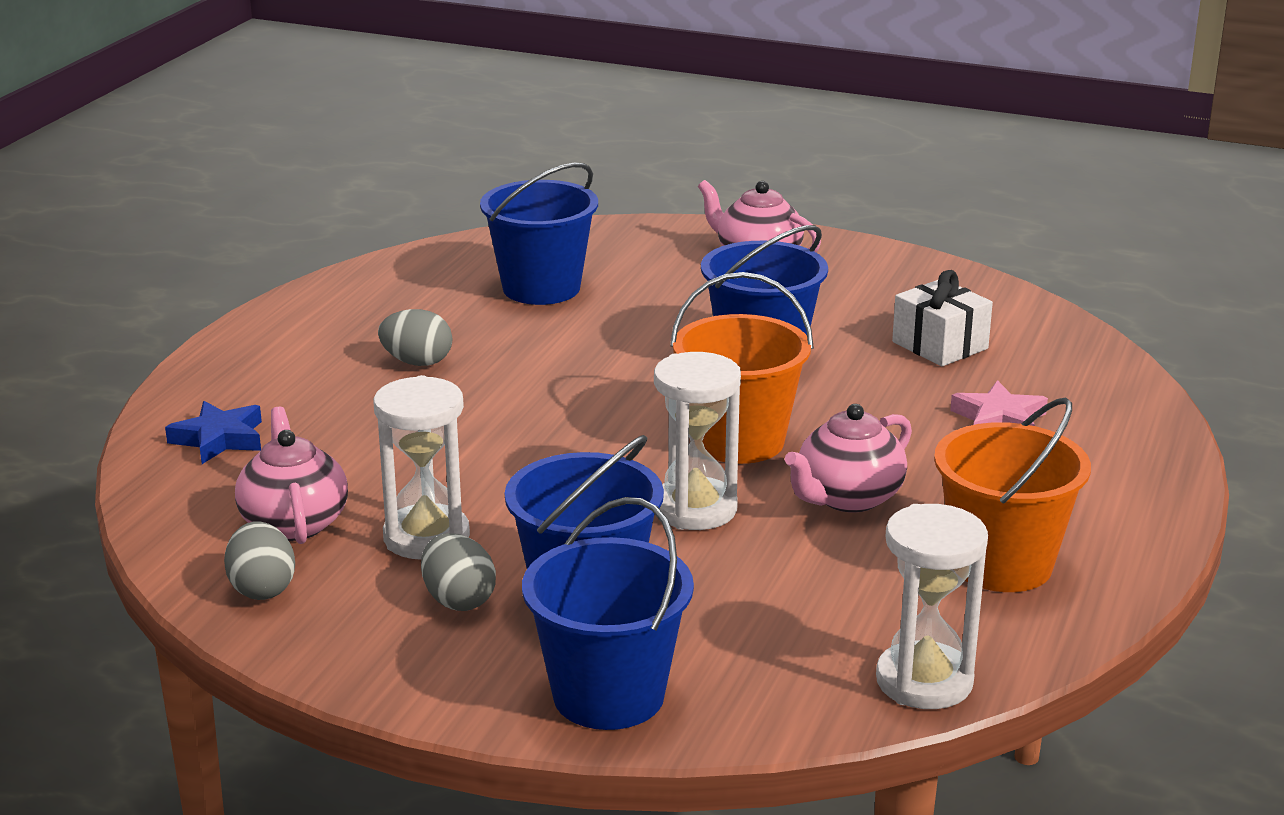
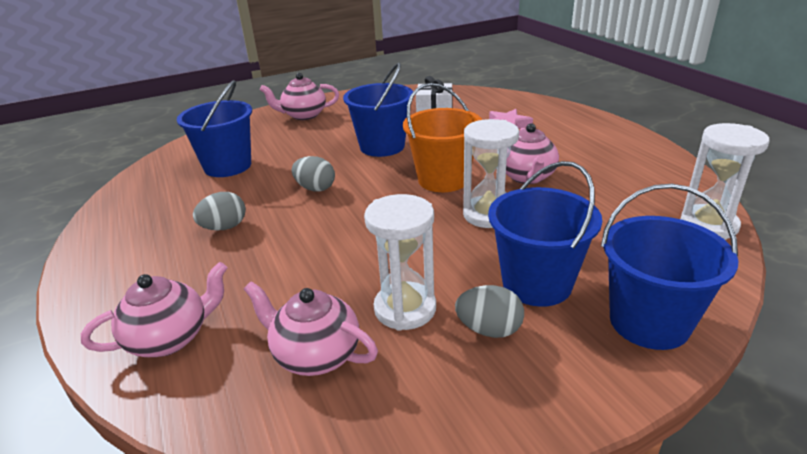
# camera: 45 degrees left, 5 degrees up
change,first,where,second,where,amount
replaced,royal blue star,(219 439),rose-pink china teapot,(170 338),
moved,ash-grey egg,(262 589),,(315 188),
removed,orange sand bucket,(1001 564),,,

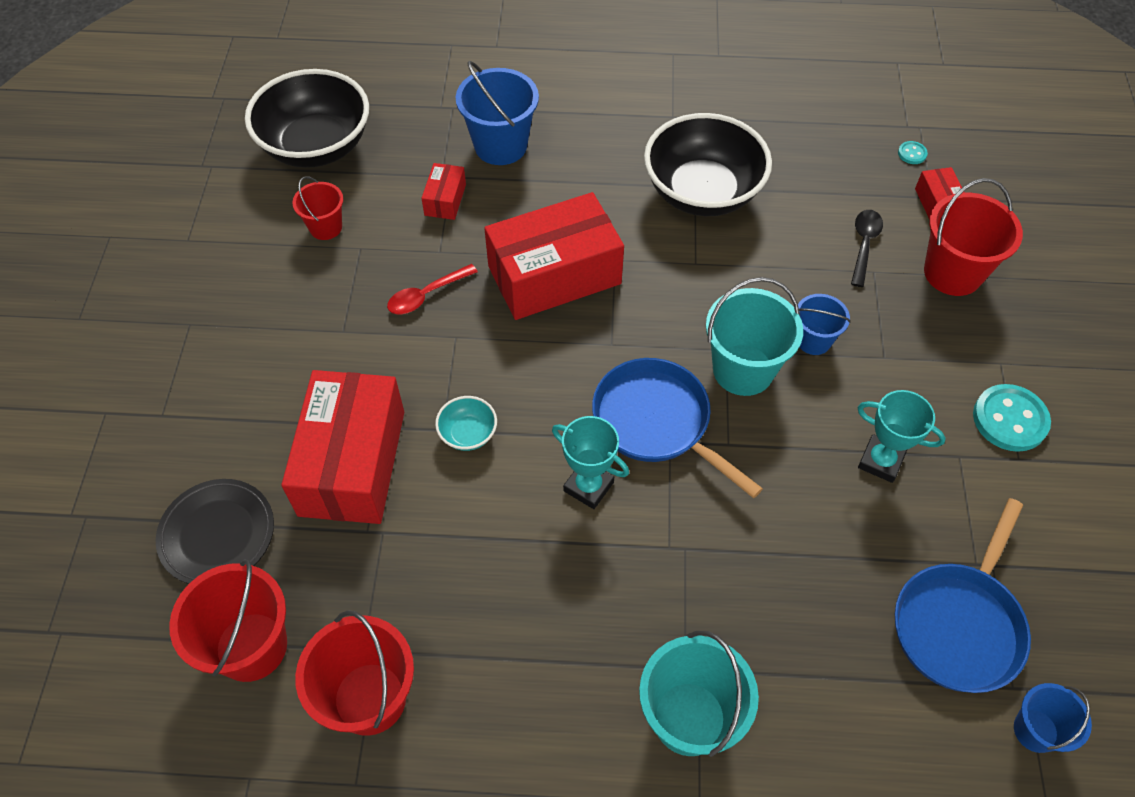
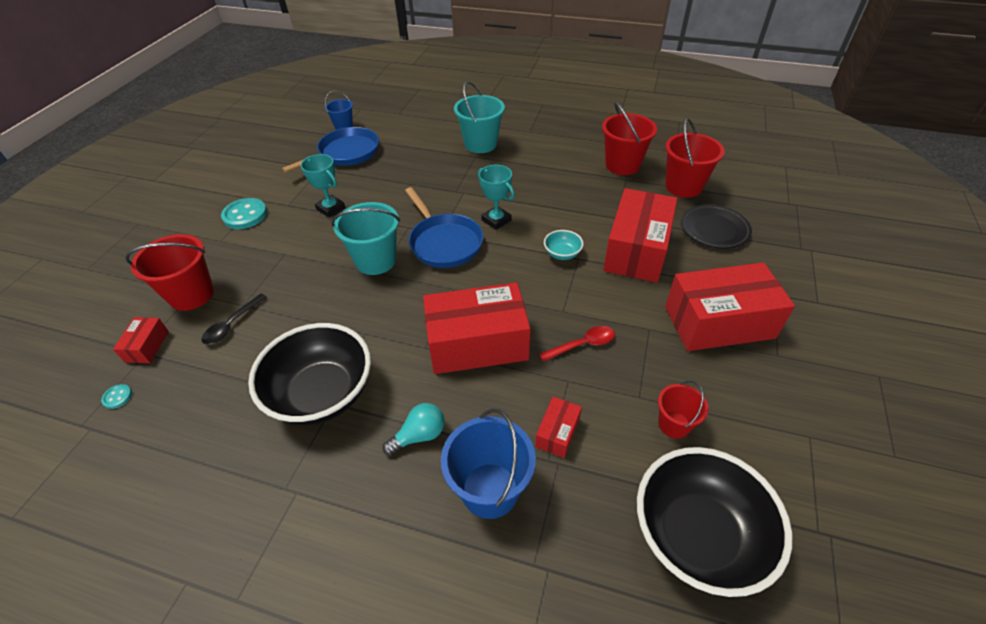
# camera: 165 degrees left, 10 degrees down
change,first,where,second,where,amount
added,,,aqua light bulb,(419 435),
added,,,scarlet package,(718 322),
removed,royal blue sand bucket,(813 340),,,

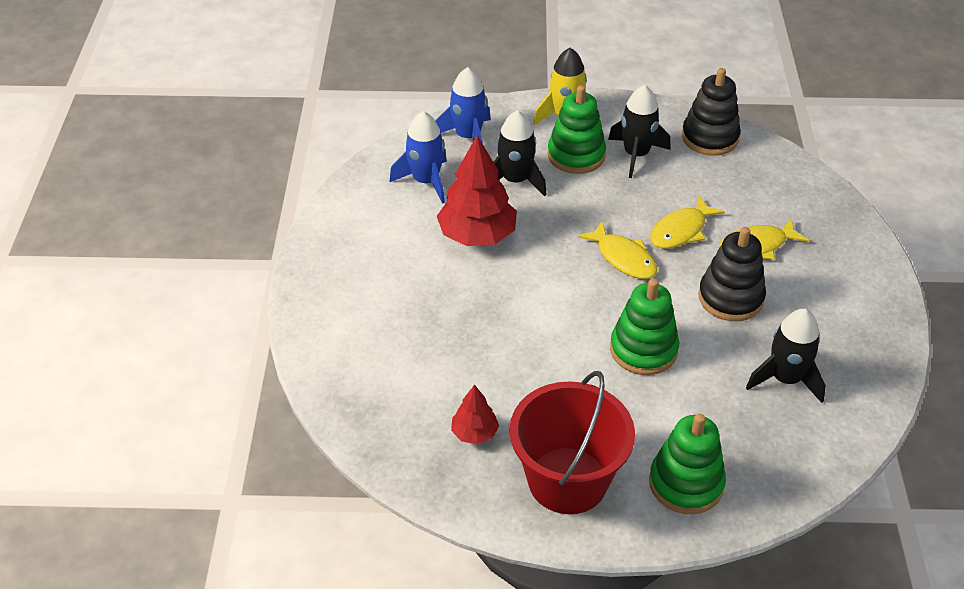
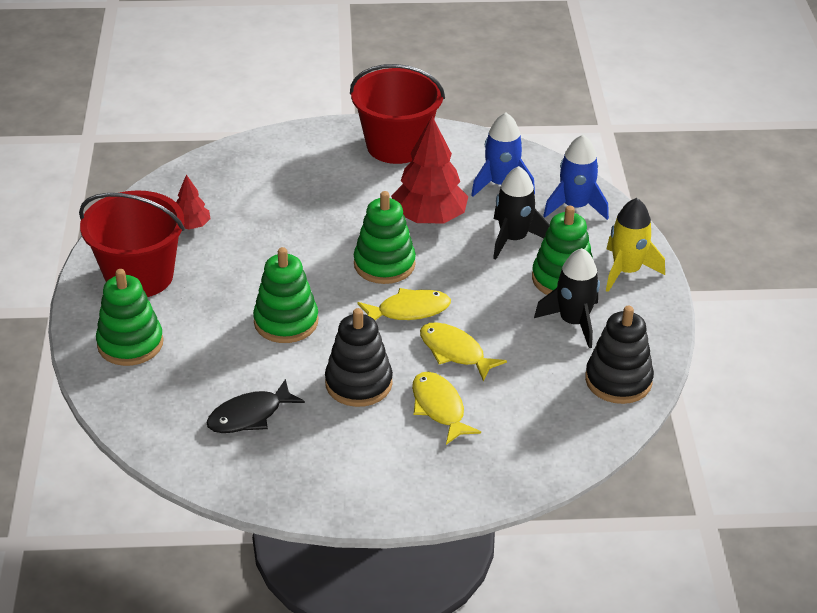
# camera: 85 degrees right, 5 degrees down
change,first,where,second,where,amount
replaced,black spaceship,(785 379),black fish,(249 415),
added,,,scarlet sand bucket,(396 146),
added,,,green ring stacker,(384 264),
turned,bright yellow fish,(623 258),,(409 310),150 degrees counterclockwise

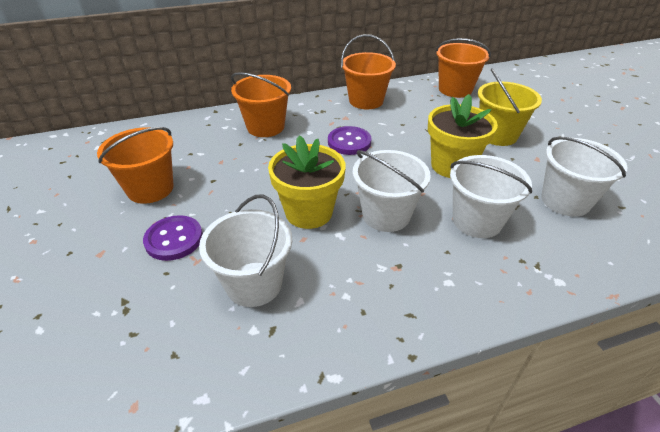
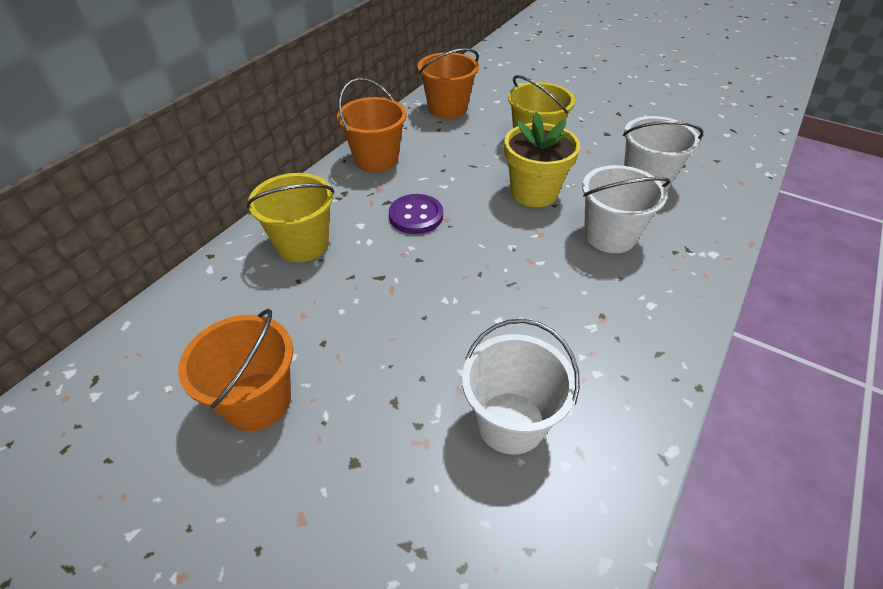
# camera: 40 degrees left, 5 degrees up
change,first,where,second,where,amount
recoloured,orange sand bucket,(265 127),bright yellow sand bucket,(302 244),
removed,purple shirt button,(174 239),,,
removed,bright yellow flower pot,(309 212),,,
removed,pure white sand bucket,(386 215),,,

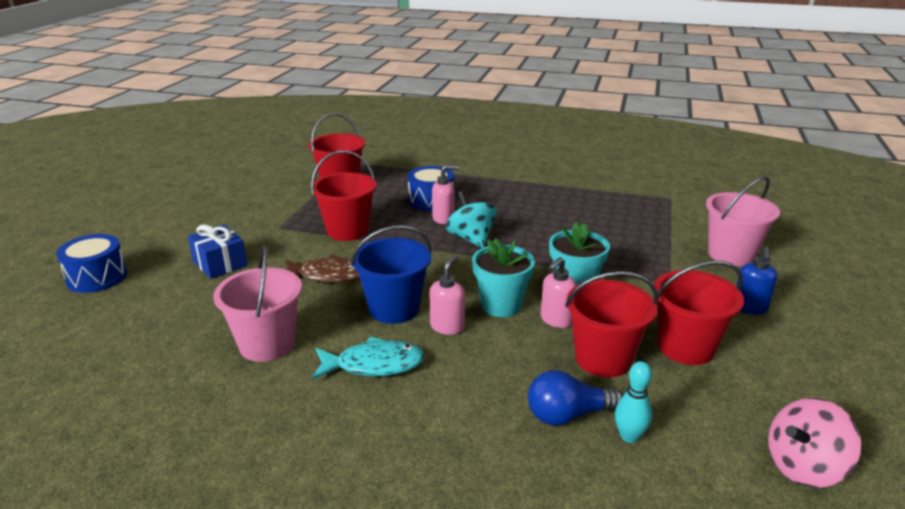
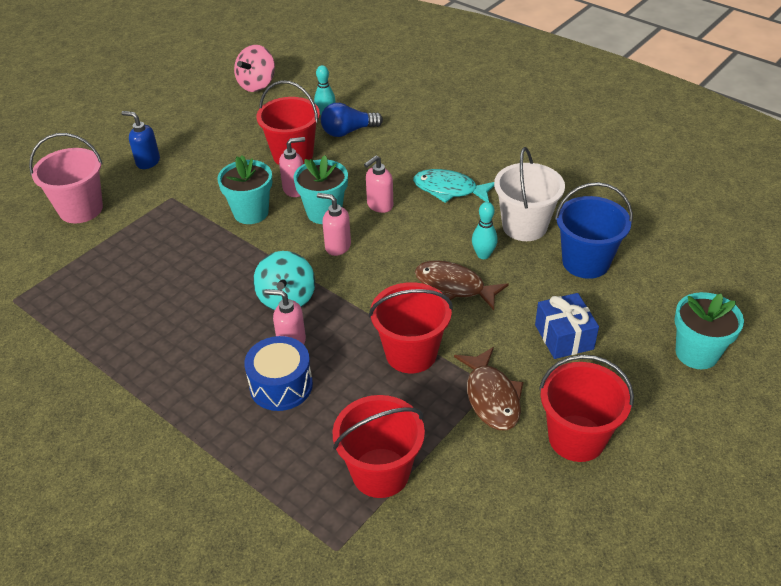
# camera: 155 degrees left, 15 degrees up
change,first,where,second,where,amount
turned,royal blue pump bottle,(749 308),,(147 162),105 degrees counterclockwise
turned,rose-pink toy top,(804 467),,(257 85),120 degrees clockwise
added,,,rose-pink pump bottle,(337 246),
turned,royal blue light bulb,(568 415),,(348 131),150 degrees clockwise
added,,,russet fish,(491 397),
added,,,aqua tenpin,(483 255),
recoloured,rose-pink sand bucket,(267 344),pure white sand bucket,(524 226),
moved,scarlet sand bucket,(686 347),,(576 438),
moved,royal blue sand bucket,(394 309),,(585 262),
replaced,royal blue toy drum,(97 277),aqua flower pot,(696 353),

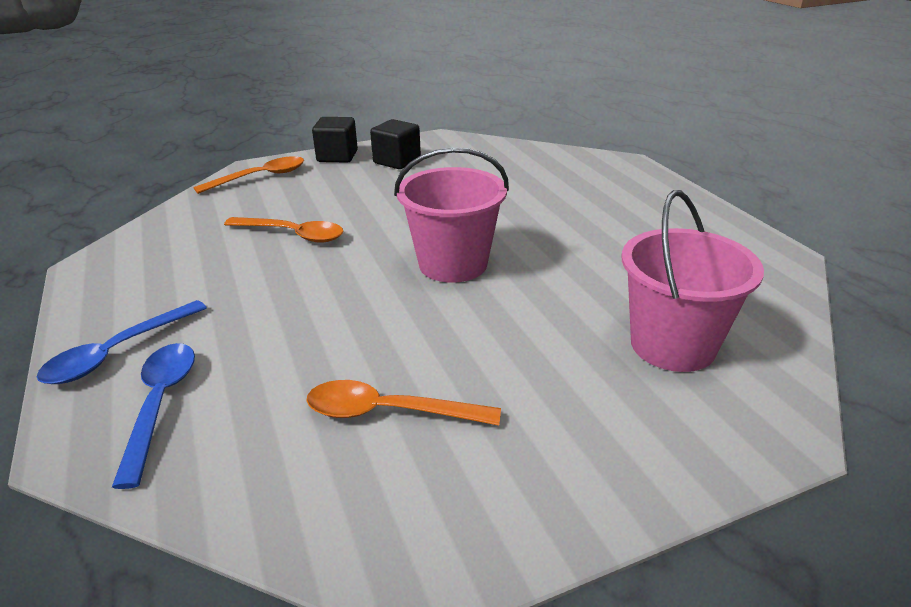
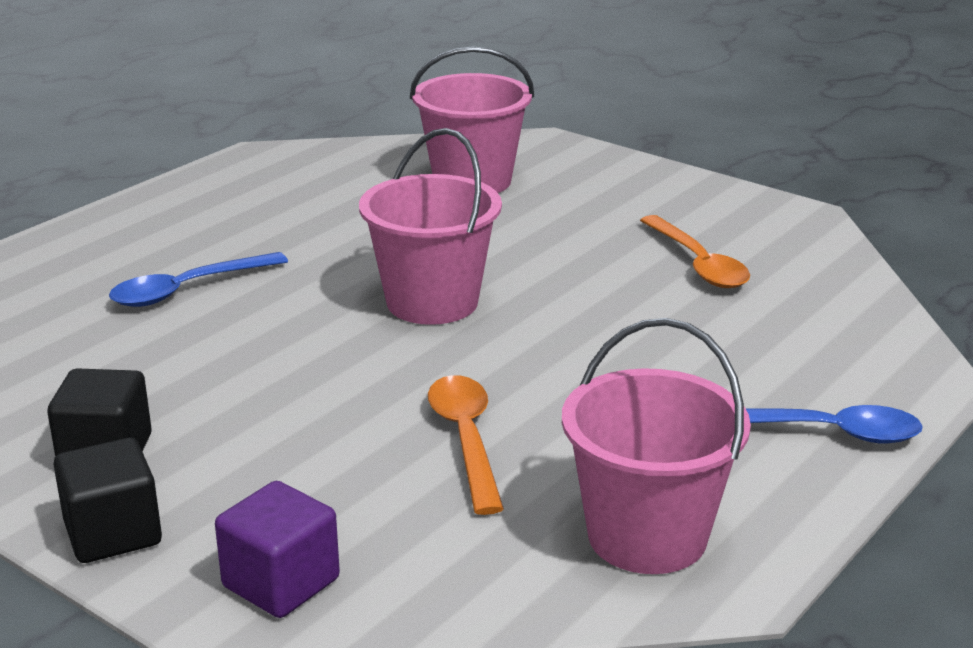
# camera: 120 degrees left, 5 degrees down
change,first,where,second,where,amount
moved,royal blue tablespoon,(160 404),,(187 289),
replaced,orange tablespoon,(260 177),purple cube,(281 583),
added,,,rose-pink sand bucket,(647 536),

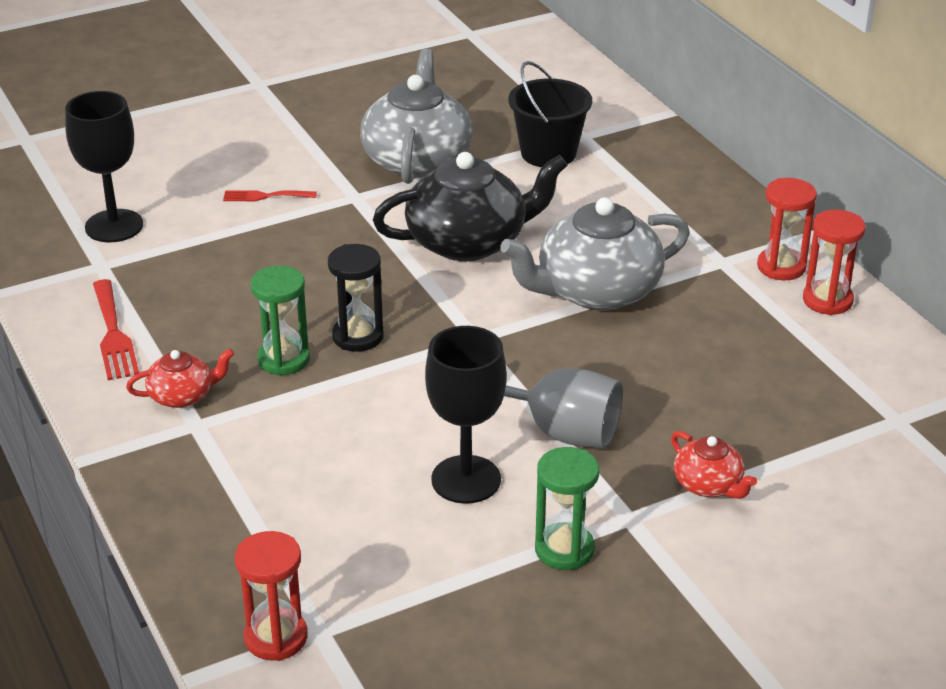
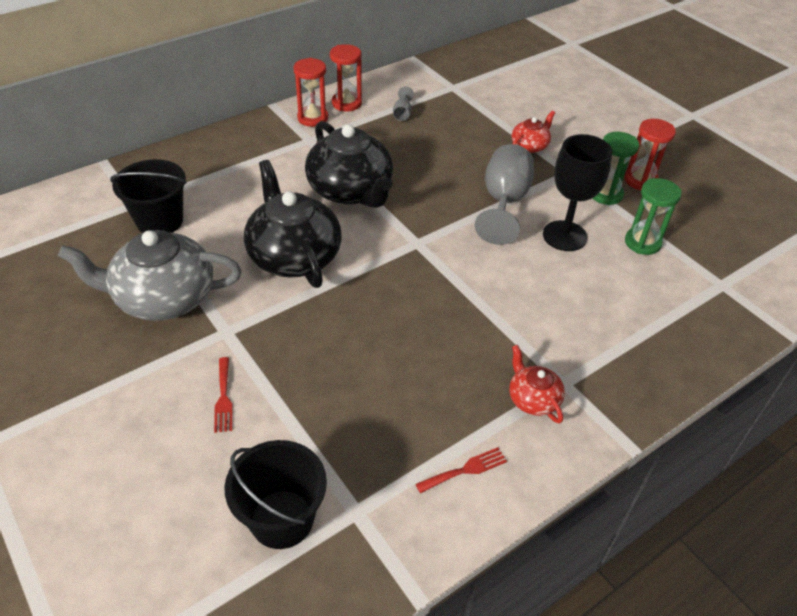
# camera: 100 degrees left, 10 degrees up
change,first,where,second,where,amount
replaced,black chalice,(114 226),black sand bucket,(282 519),
recoloured,ash-grey china teapot,(596 291),black china teapot,(351 191),
added,,,ash-grey chalice,(402 113),
resized,scarlet dinner fork,(113 334),,(465 470),x0.64
moved,scarlet sand timer,(276 637),,(640 180),
moved,green sand timer,(284 359),,(642 243),
removed,black sand timer,(358 336),,,

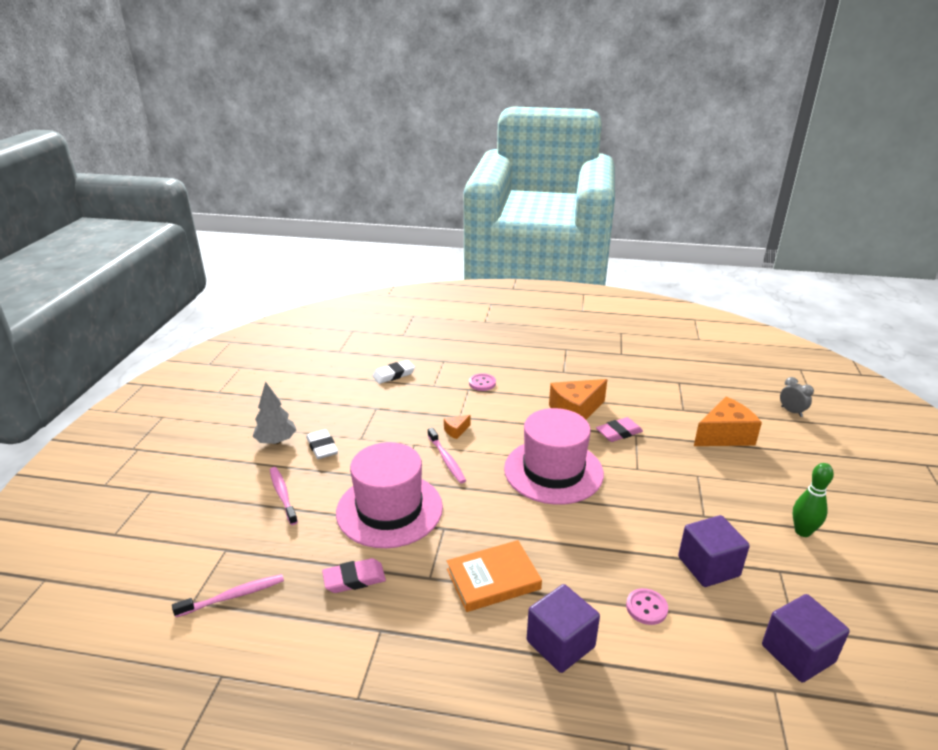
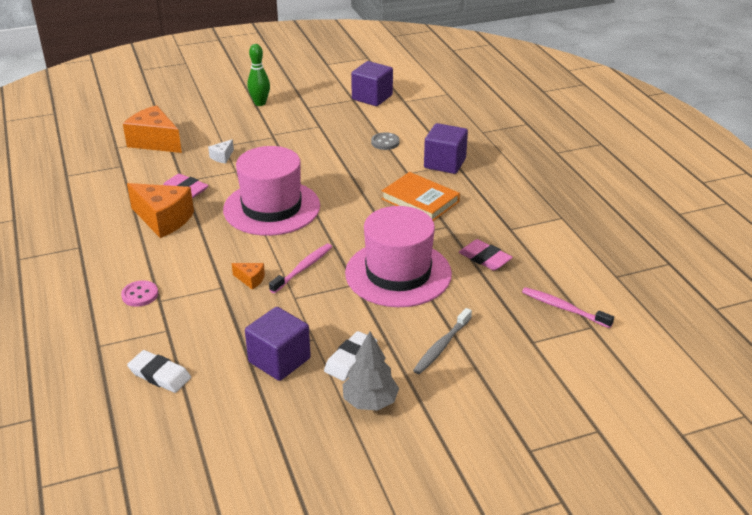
# camera: 120 degrees left, 5 degrees up
change,first,where,second,where,amount
added,,,pure white cheese wedge,(222 157),
moved,purple cube,(708 566),,(279 360),
recoloured,rose-pink shirt button,(646 608),ash-grey shirt button,(385 142),
recoloured,rose-pink toothbrush,(283 495),ash-grey toothbrush,(441 346),
removed,ash-grey bedside clock,(791 411),,,

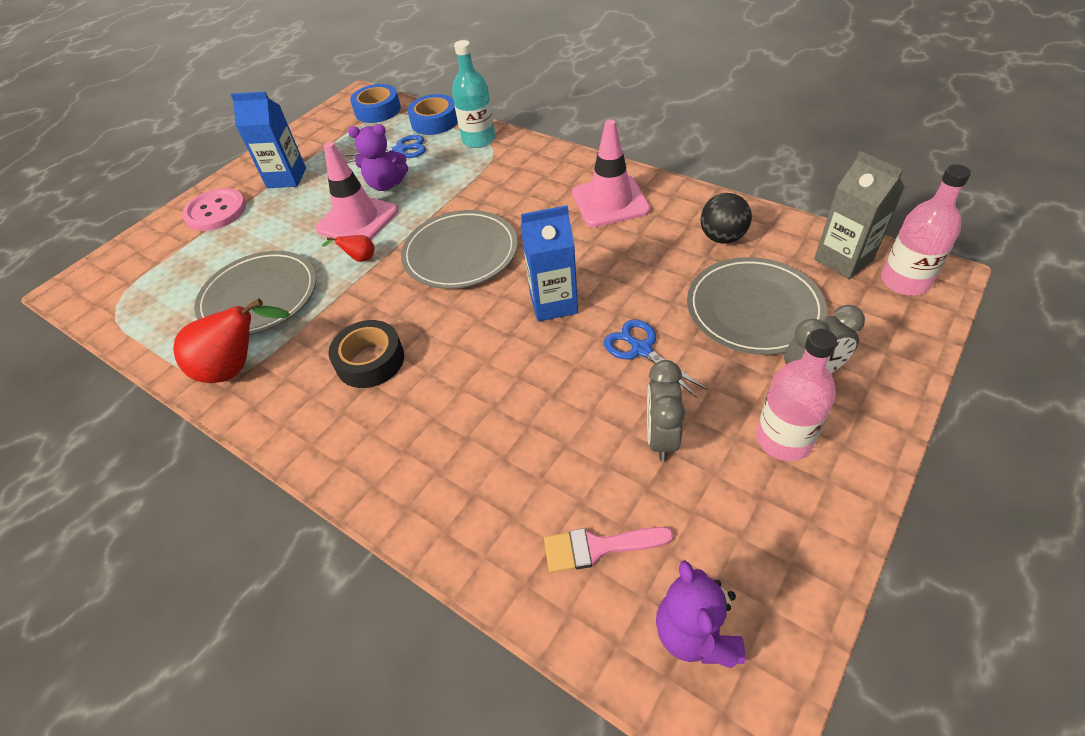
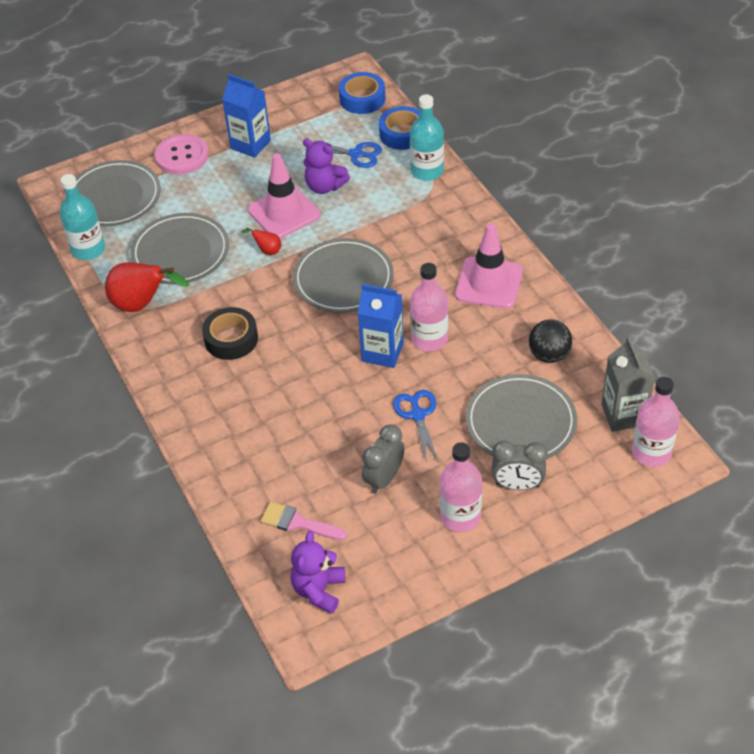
# camera: 25 degrees right, 0 degrees up
change,first,where,second,where,amount
added,,,aqua flask,(88 249),
added,,,ash-grey flat dish,(114 197),
added,,,rose-pink flask,(429 339),

